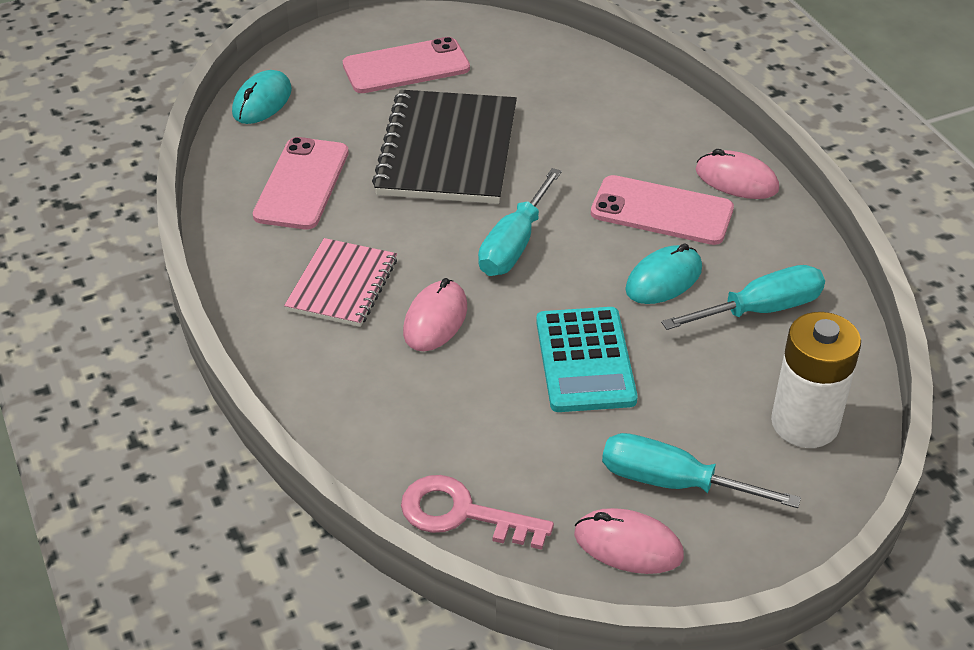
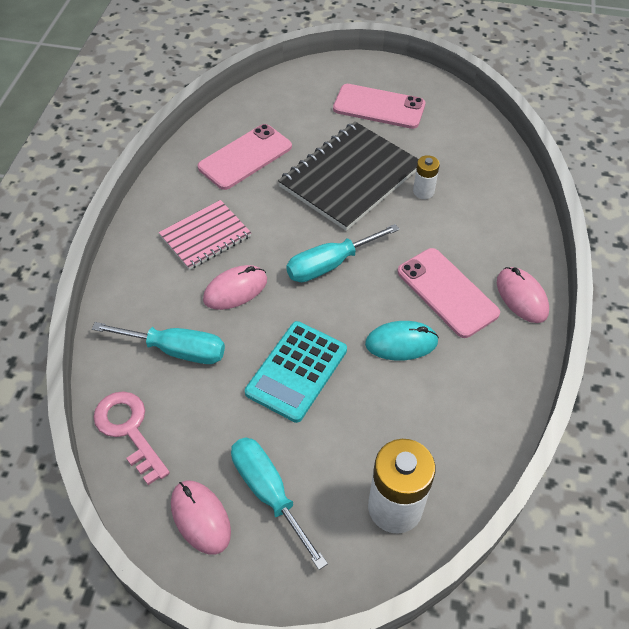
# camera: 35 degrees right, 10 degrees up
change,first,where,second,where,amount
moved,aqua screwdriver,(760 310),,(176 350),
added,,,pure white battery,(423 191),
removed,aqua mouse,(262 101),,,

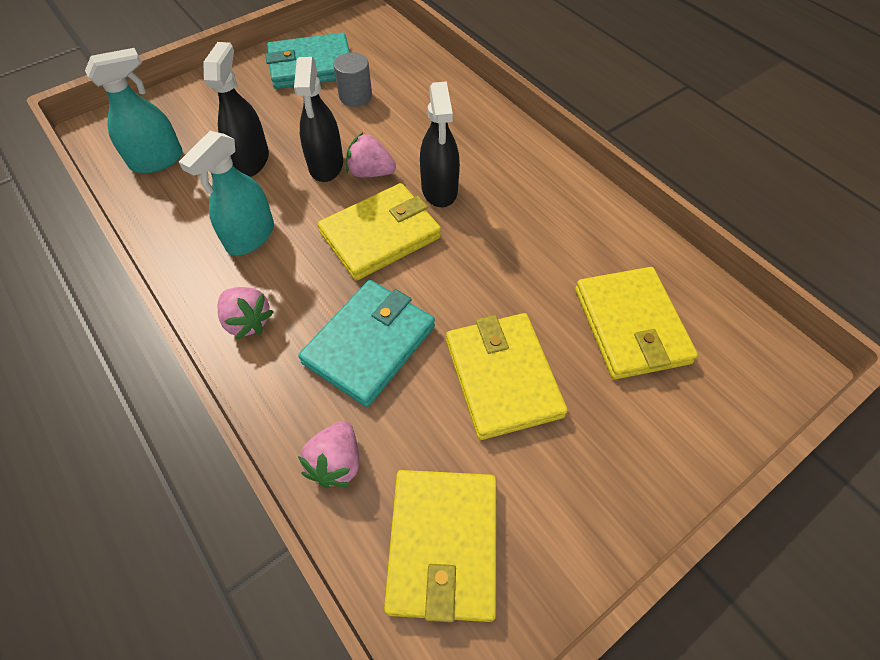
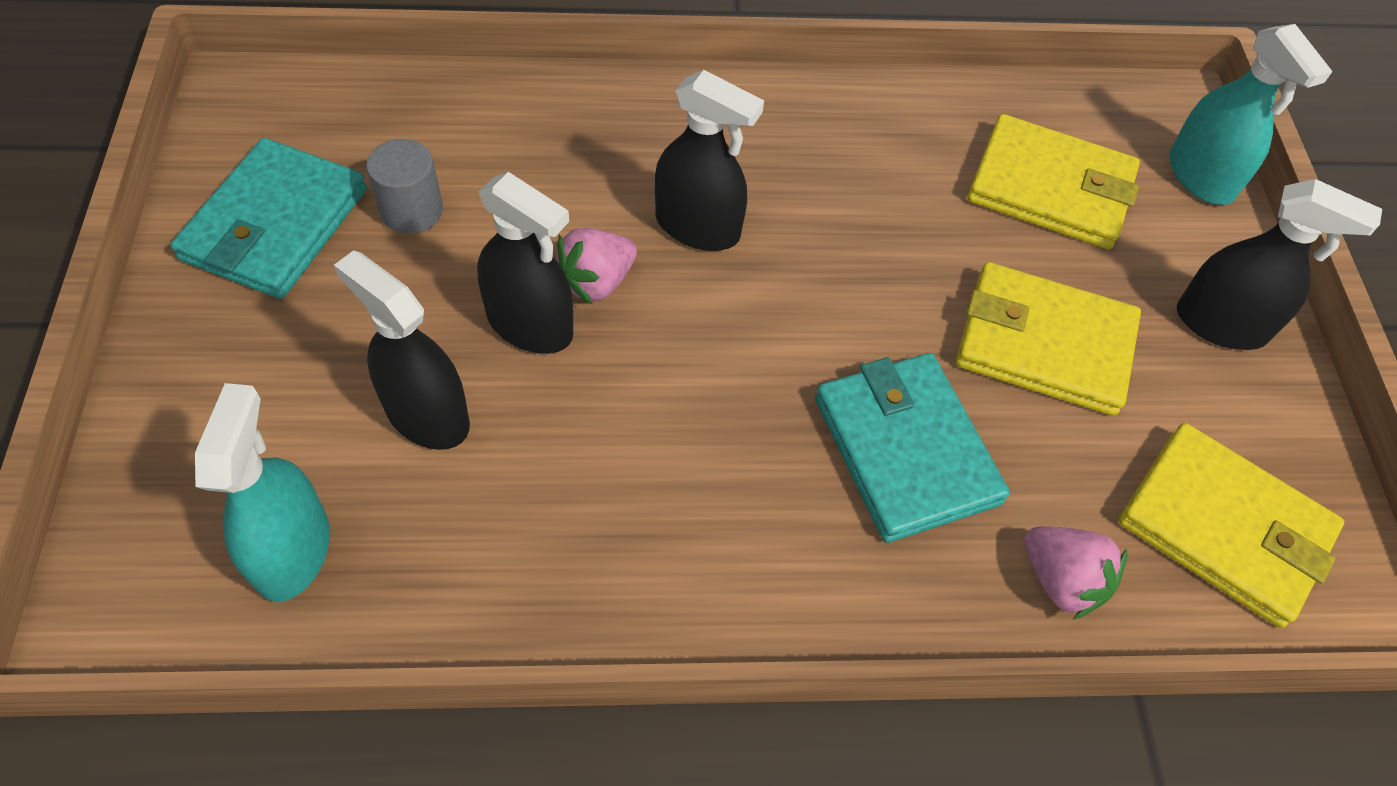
# camera: 60 degrees left, 0 degrees up
change,first,where,second,where,amount
moved,aqua spray bottle,(250 236),,(1200 177),
added,,,black spray bottle,(1220 324),
removed,rose-pink toy strawberry,(247 321),,,
removed,bright yellow billfold,(380 235),,,

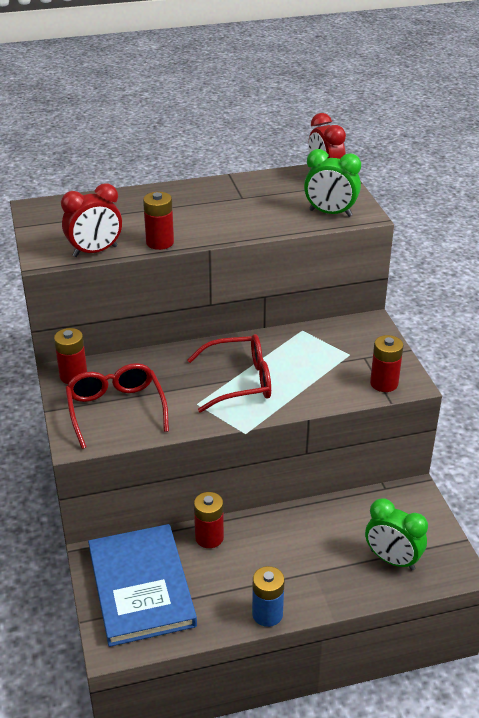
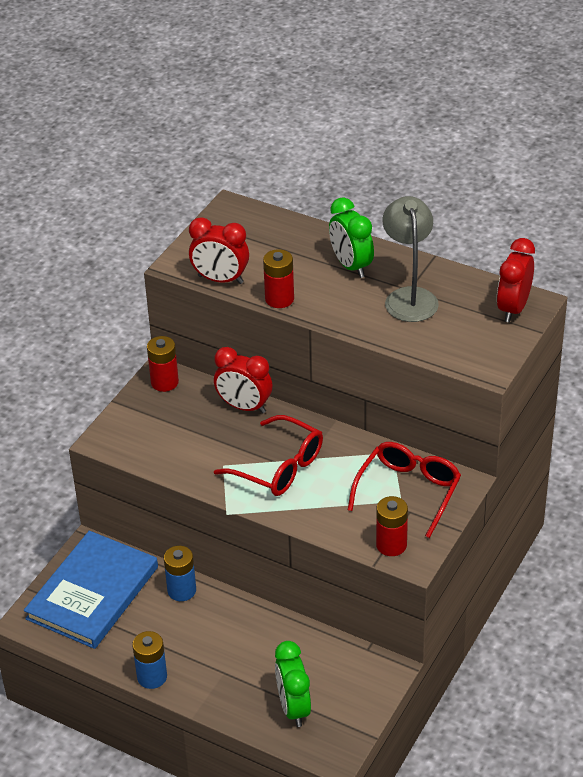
# camera: 45 degrees right, 5 degrees up
change,first,where,second,where,amount
recoloured,scarlet battery,(209 537),royal blue battery,(181 590),
added,,,scarlet bedside clock,(244 407),
moved,green bedside clock,(330 213),,(351 266),
moved,scarlet eyeglasses,(115 409),,(408 491),
added,,,ash-grey reading lamp,(409 297),

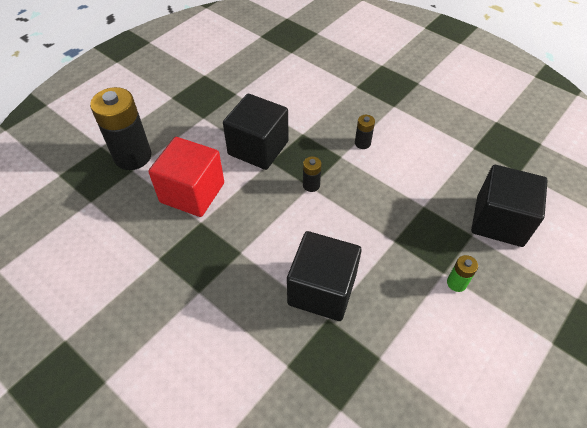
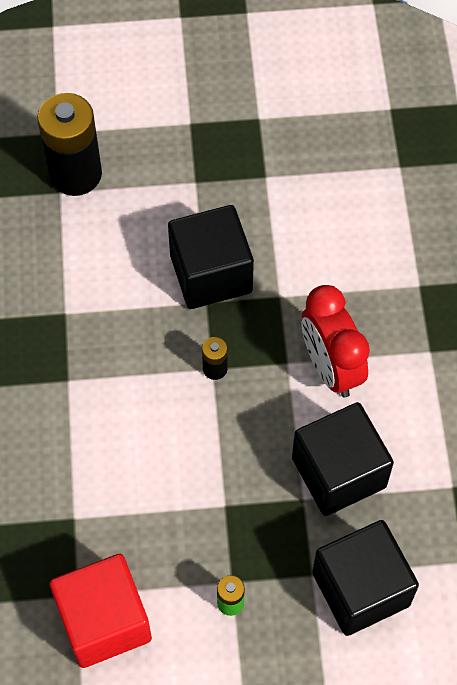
# camera: 45 degrees right, 10 degrees up
change,first,where,second,where,amount
moved,scarlet cube,(192 192),,(104 621),
moved,black cube,(322 289),,(338 472),
replaced,black battery,(362 143),scarlet bedside clock,(330 367),

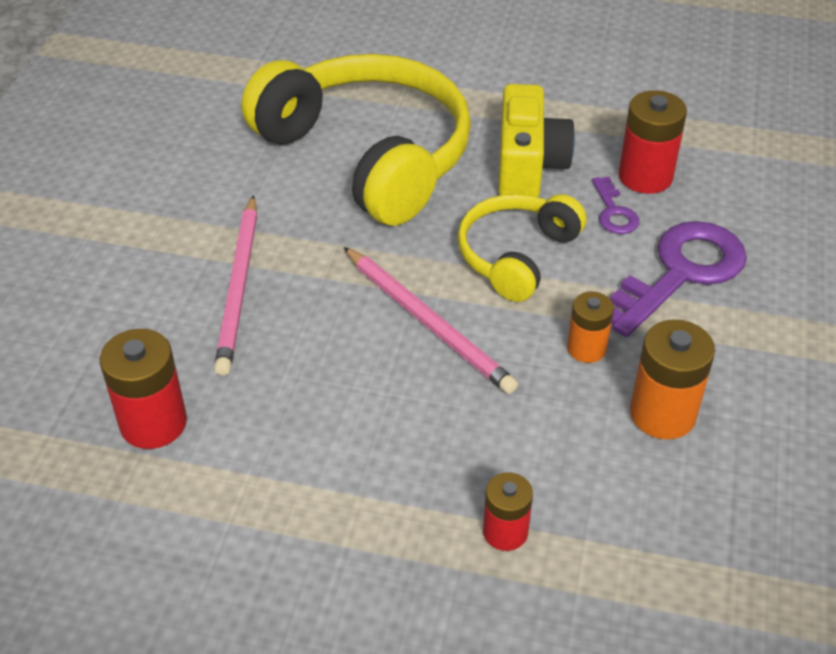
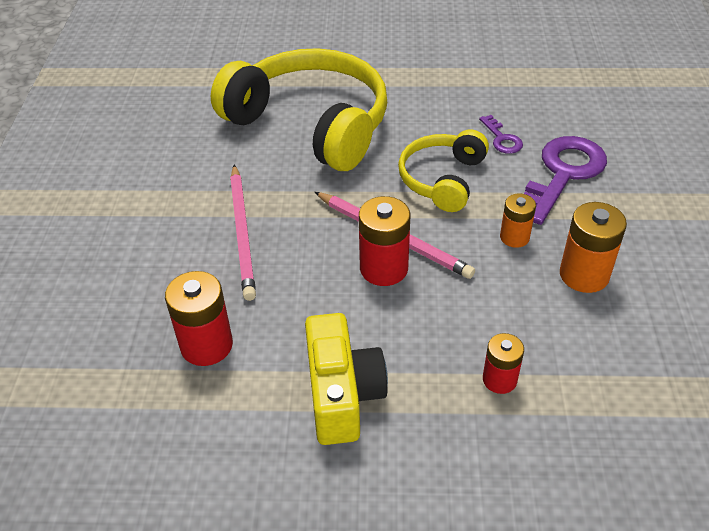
# camera: 10 degrees left, 0 degrees up
change,first,where,second,where,amount
moved,bright yellow camera,(528 165),,(342 394),
moved,scarlet battery,(645 176),,(384 268),

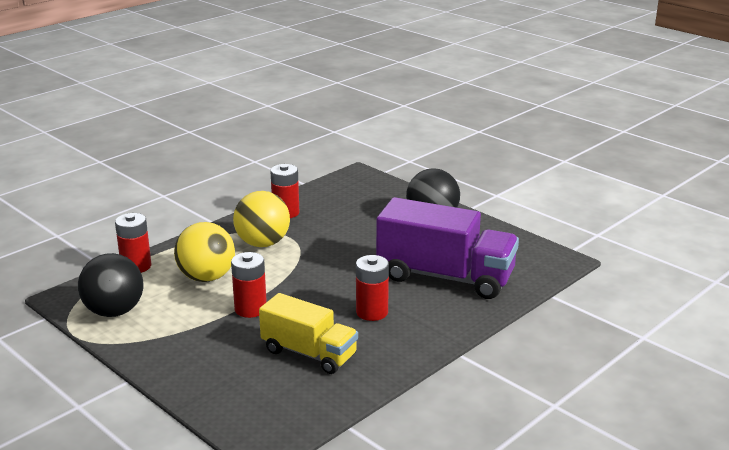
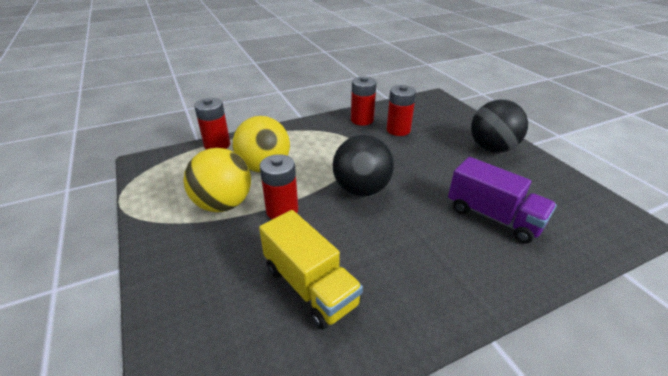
# camera: 20 degrees right, 10 degrees up
change,first,where,second,where,amount
moved,bright yellow ball,(263 243),,(223 204),
moved,black ball,(114 312),,(361 189),
moved,scarlet battery,(372 312),,(398 130),
resized,purple truck,(445 277),,(493 217),x0.63

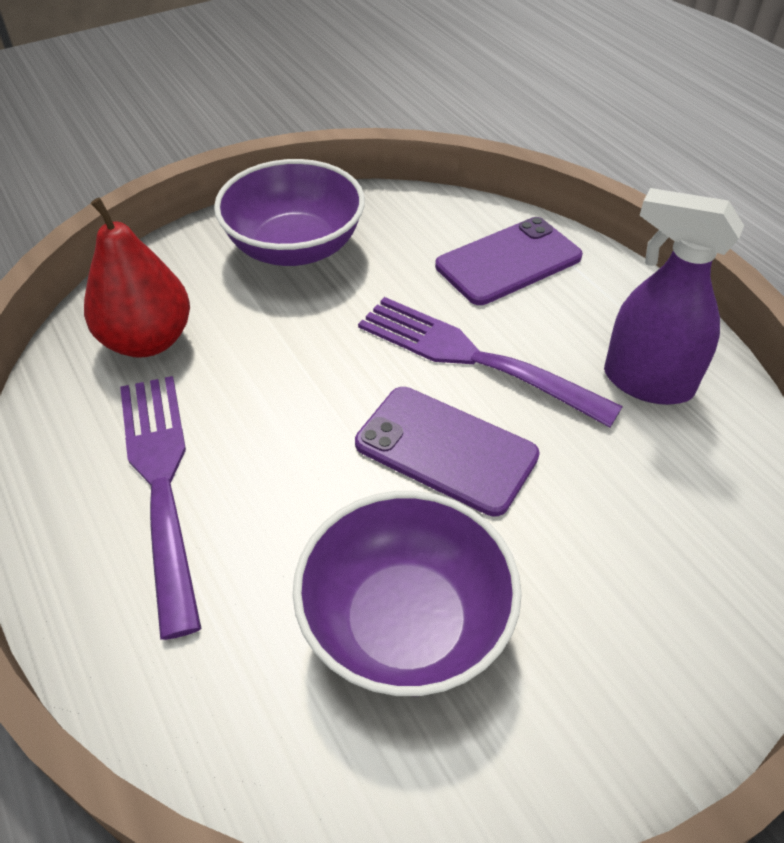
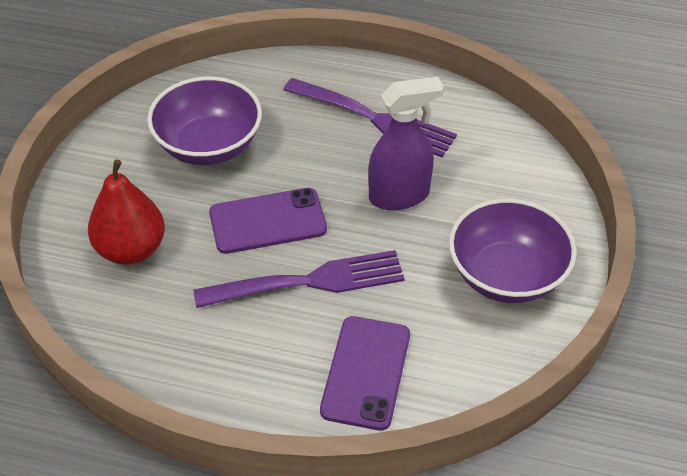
# camera: 135 degrees right, 0 degrees up
change,first,where,second,where,amount
moved,scarlet pear,(147 340),,(131 249),
moved,purple spray bottle,(646 382),,(400 196),

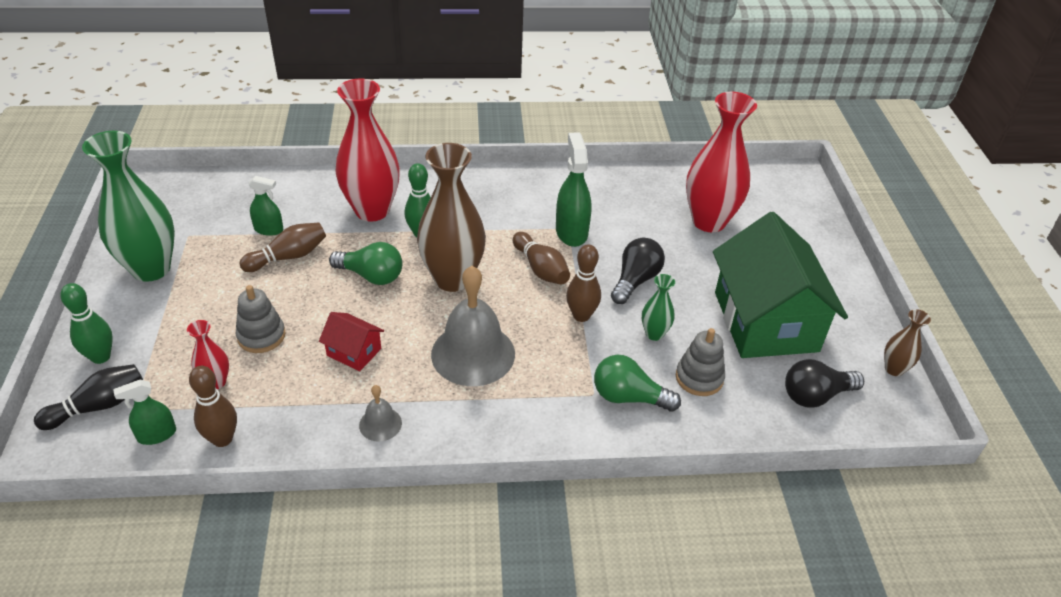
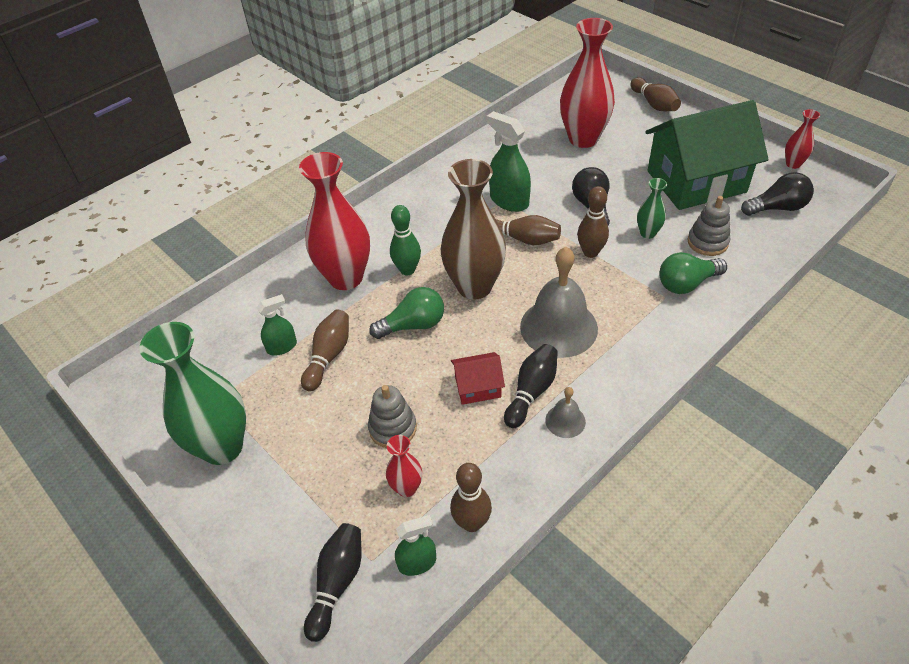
# camera: 35 degrees left, 5 degrees up
change,first,where,second,where,amount
turned,green spray bottle,(156 435),,(417 563),135 degrees counterclockwise
added,,,black tenpin,(531 392),
added,,,russet tenpin,(654 104),
turned,green house,(765 321),,(696 182),60 degrees counterclockwise
turned,black light bulb,(815 395),,(777 208),135 degrees counterclockwise
recoloured,russet vase,(894 369),scarlet vase,(793 164),
removed,green tenpin,(101 357),,,

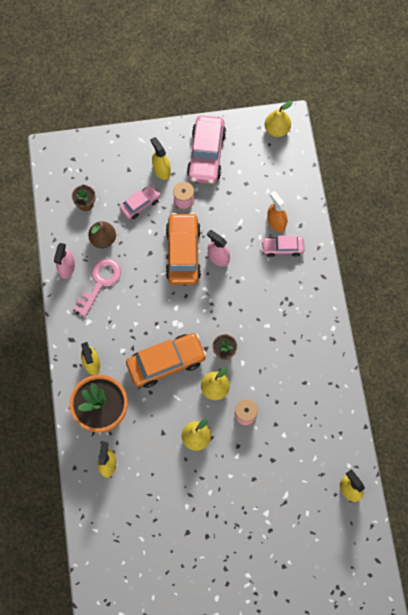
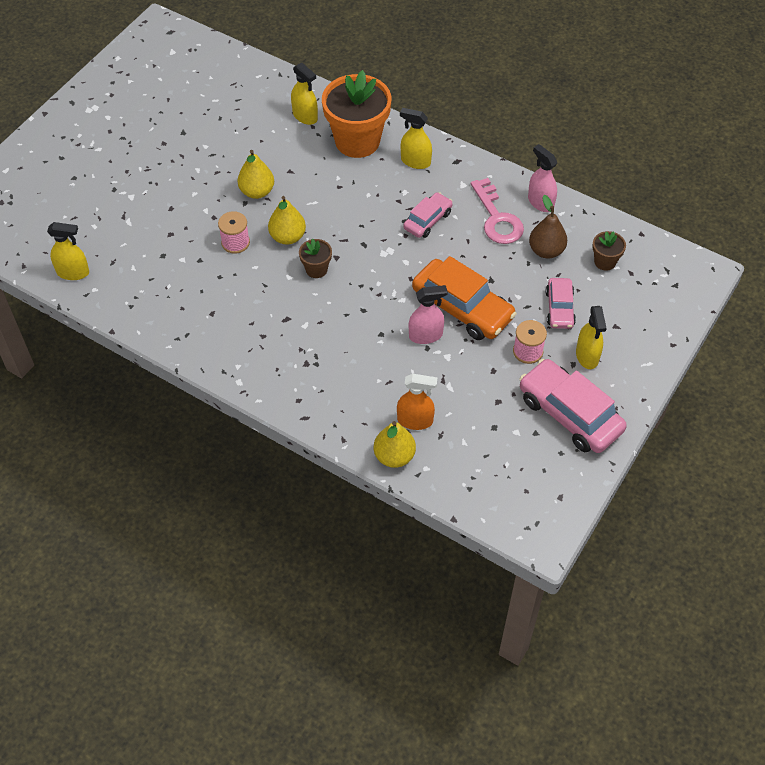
# camera: 130 degrees right, 15 degrees down
change,first,where,second,where,amount
moved,bright yellow pear,(277 129),,(394 456),
moved,rose-pink car,(282 248),,(427 220),
turned,bright yellow spray bottle,(161 170),,(587 356),75 degrees clockwise
removed,orange car,(166 362),,,

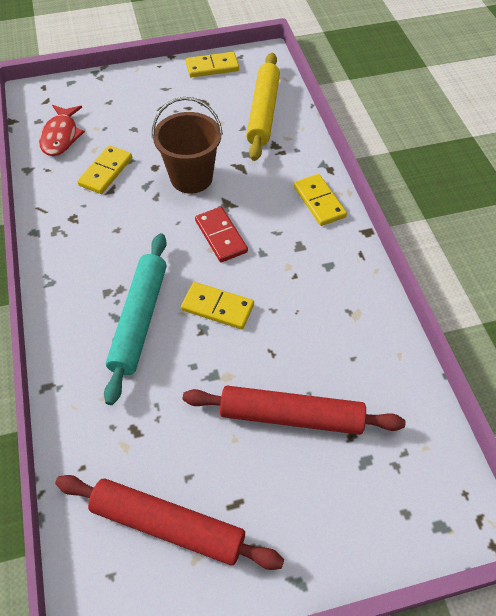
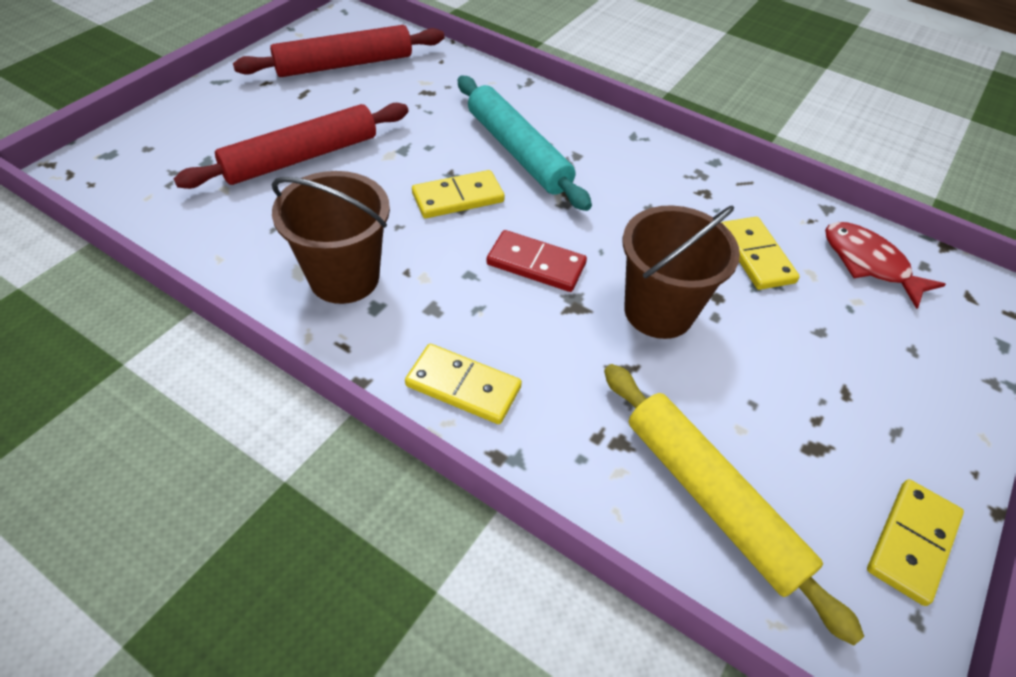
# camera: 135 degrees right, 5 degrees down
change,first,where,second,where,amount
added,,,russet sand bucket,(344 277),

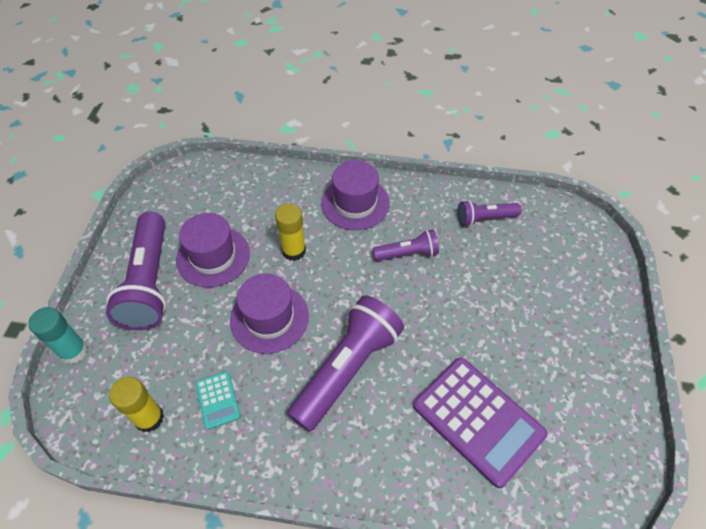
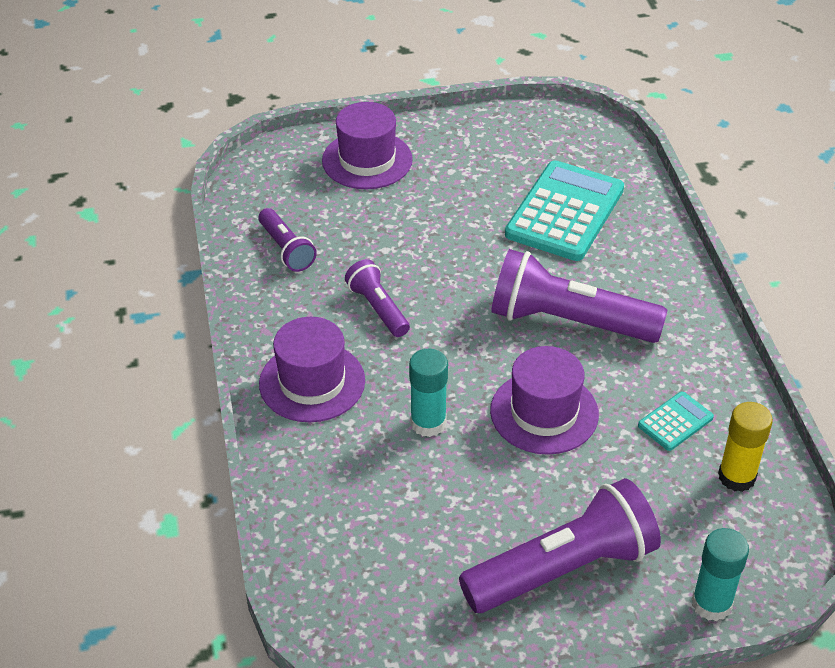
# camera: 110 degrees left, 10 degrees down
change,first,where,second,where,amount
moved,purple hat,(213 256),,(367 160),
recoloured,bright yellow stick of glue,(294 251),aqua stick of glue,(428 423),
recoloured,purple adding machine,(478 420),aqua adding machine,(564 212),

